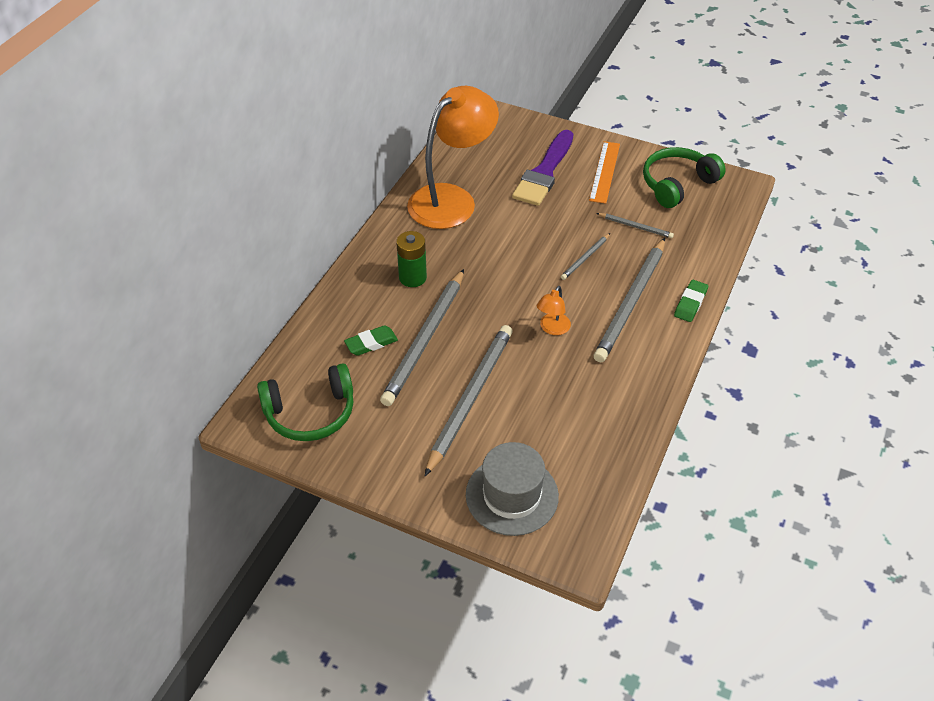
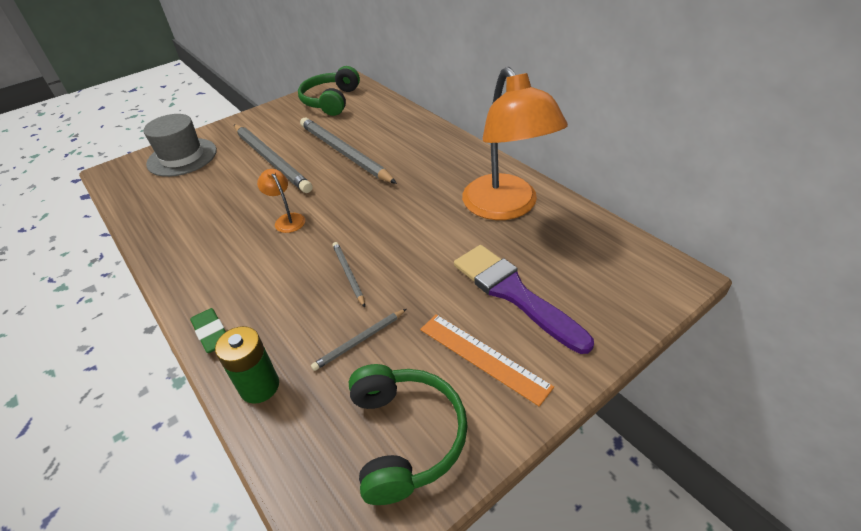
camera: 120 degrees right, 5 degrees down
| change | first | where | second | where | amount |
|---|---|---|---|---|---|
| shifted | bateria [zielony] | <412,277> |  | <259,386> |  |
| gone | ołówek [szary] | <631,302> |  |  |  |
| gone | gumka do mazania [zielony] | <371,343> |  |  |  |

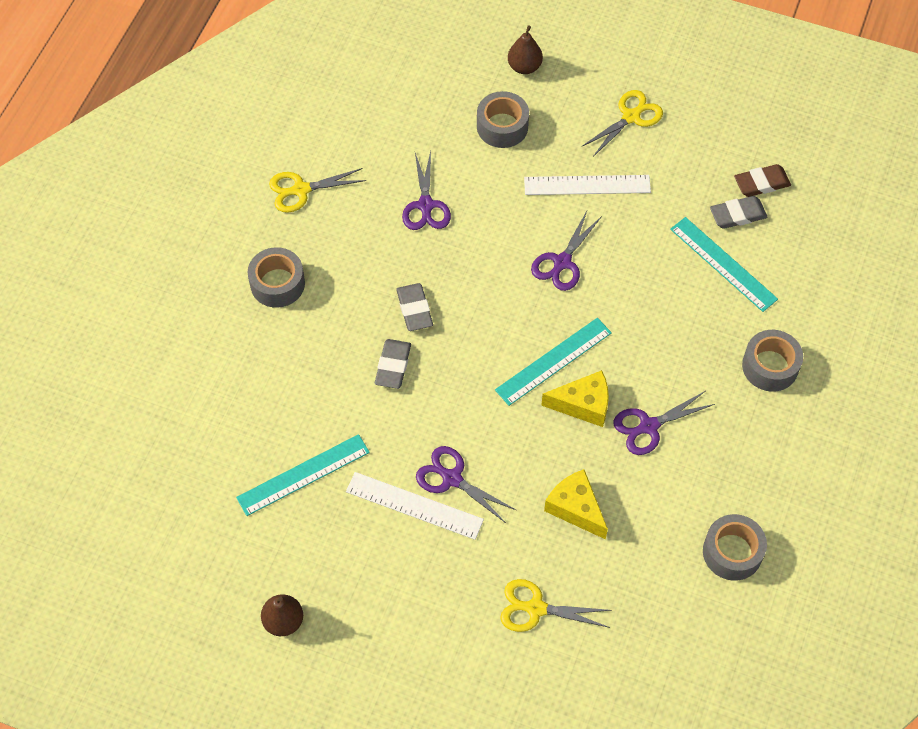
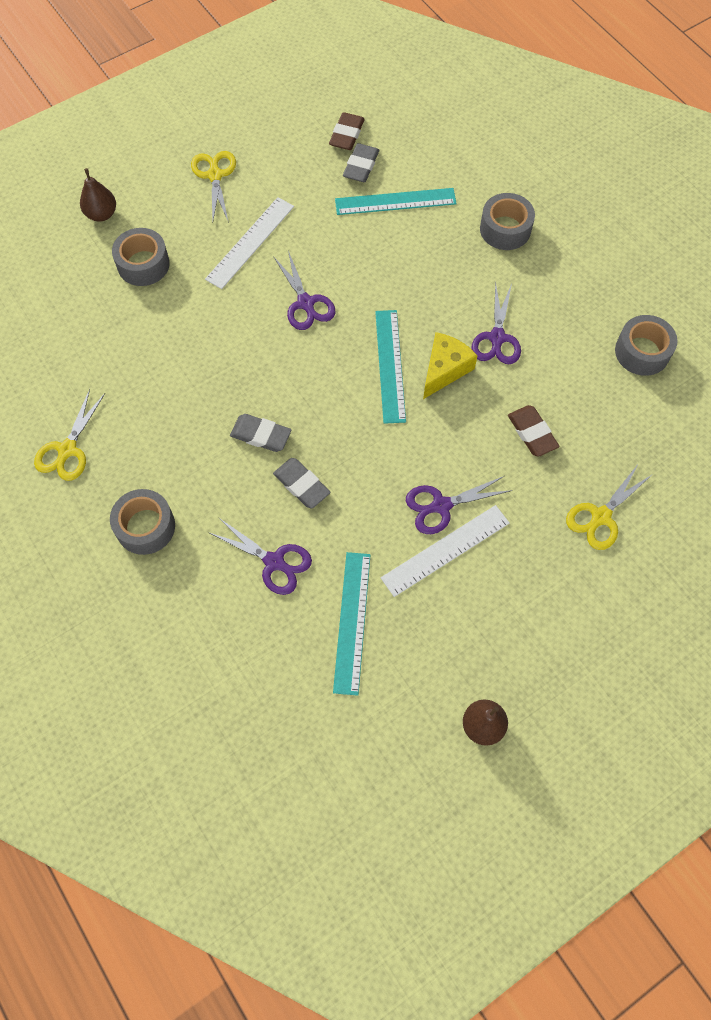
camera: 55 degrees left, 5 degrees up
| change | first | where | second | where | amount |
|---|---|---|---|---|---|
| shifted | nożyczki [fioletowy] | <426,206> |  | <275,562> |  |
| swapped | ser [żółty] | <575,508> | gumka do mazania [brązowy] | <532,433> |  |

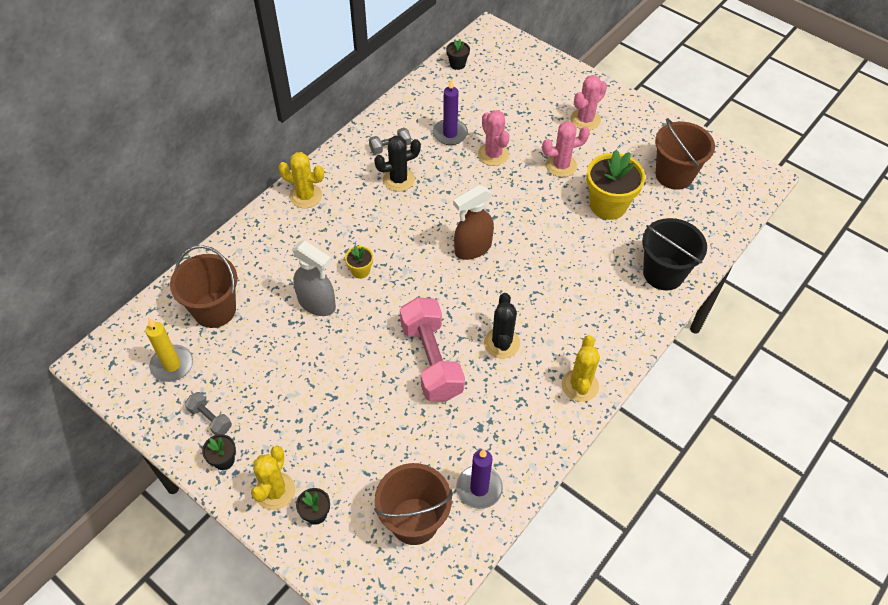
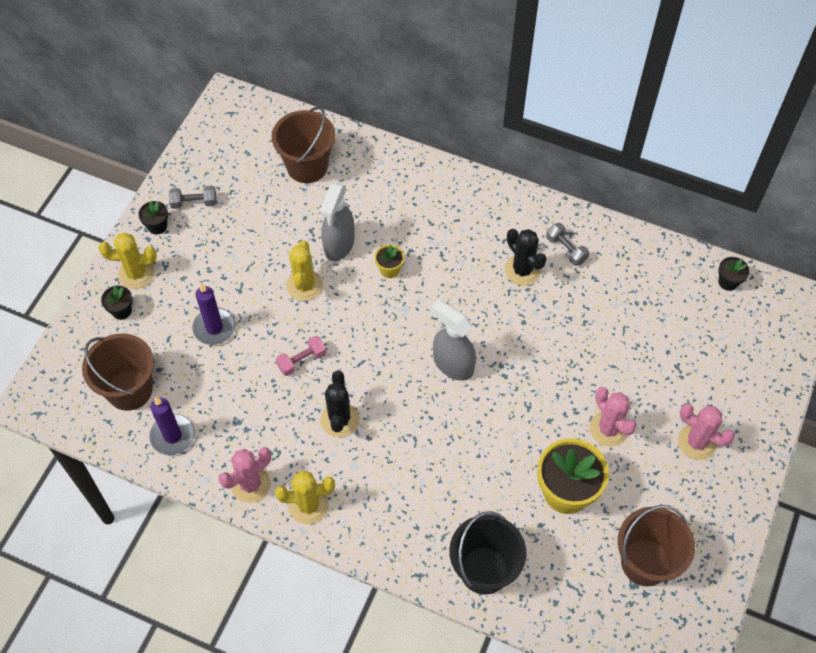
camera: 75 degrees right, 5 degrees up
| change | first | where | second | where | amount |
|---|---|---|---|---|---|
| shifted | świeca [fioletowy] | <450,134> |  | <214,328> |  |
| shifted | kaktus [różowy] | <493,154> |  | <250,484> |  |
| shifted | kaktus [żółty] | <306,196> |  | <304,285> |  |
| repainted | spryskiwacz [brązowy] | <472,248> | spryskiwacz [szary] | <452,364> |  |
| rotated | kaktus [czarny] | <501,343> |  | <339,420> | 75 degrees counterclockwise |
| scaled | hantel [różowy] | <431,360> |  | <302,360> | x0.47 |
| gone | świeca [żółty] | <172,365> |  |  |  |
| rotated | hantel [szary] | <210,419> |  | <194,203> | 60 degrees clockwise |

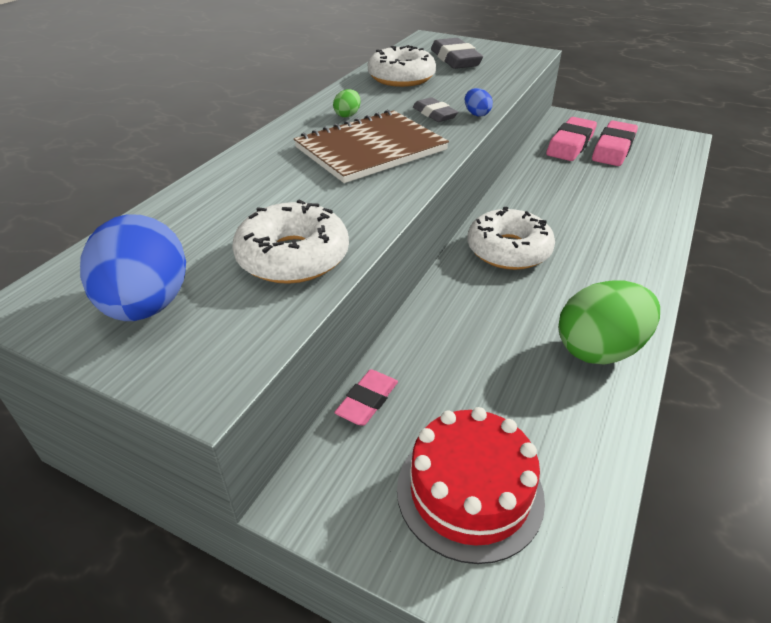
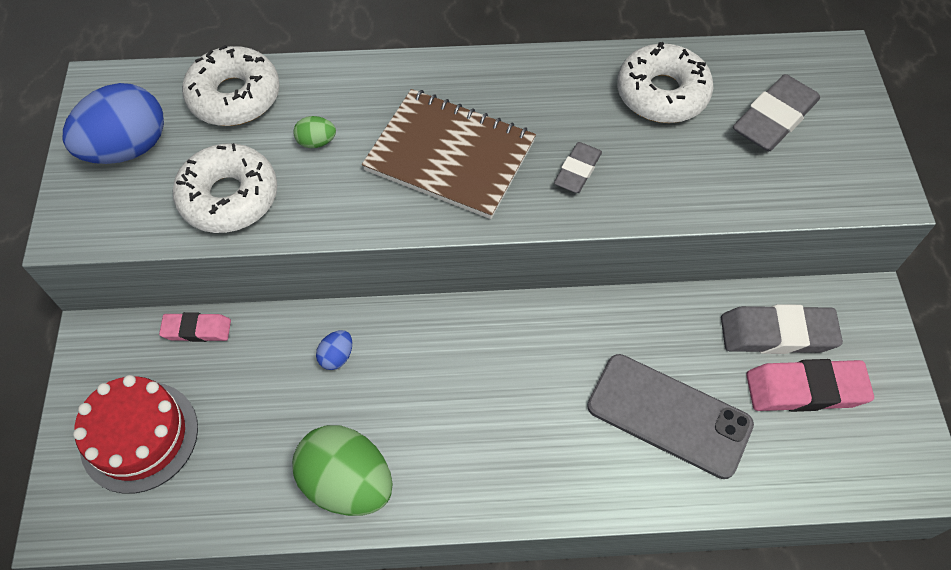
camera: 60 degrees right, 20 degrees up
| change | first | where | second | where | amount |
|---|---|---|---|---|---|
| shifted | jajko [niebieski] | <476,114> |  | <337,356> |  |
| shifted | jajko [zielony] | <347,115> |  | <316,142> |  |
| repainted | gumka do mazania [różowy] | <570,144> | gumka do mazania [szary] | <777,334> |  |
| shifted | donut [biały] | <508,250> |  | <234,96> |  |
| new |  |  | telefon [szary] | <669,415> |  |

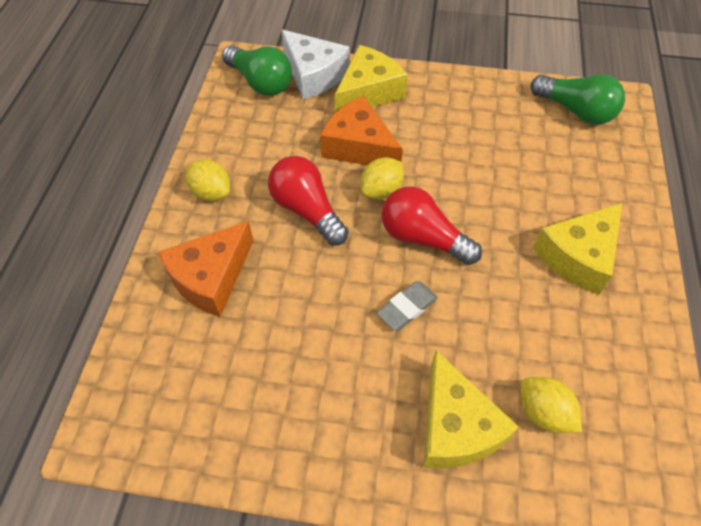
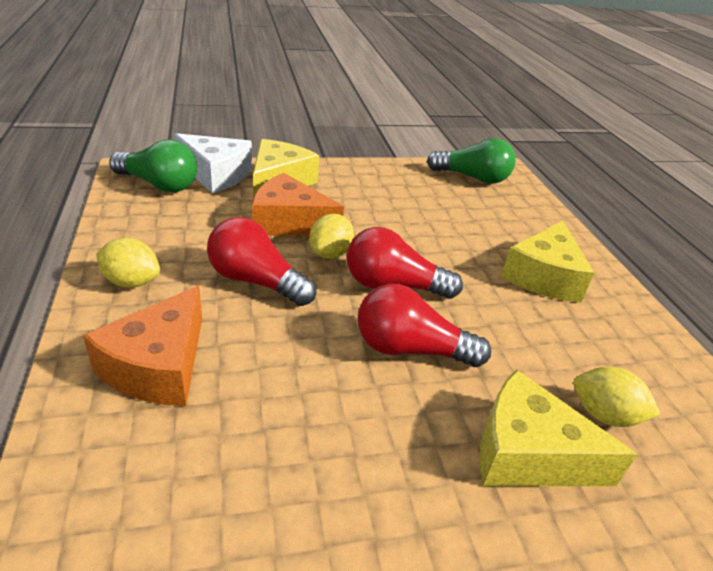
camera: 25 degrees left, 20 degrees down
| change | first | where | second | where | amount |
|---|---|---|---|---|---|
| swapped | gumka do mazania [szary] | <407,308> | żarówka [czerwony] | <410,349> |  |
| rotated | ser [żółty] | <456,426> |  | <528,453> | 150 degrees clockwise |

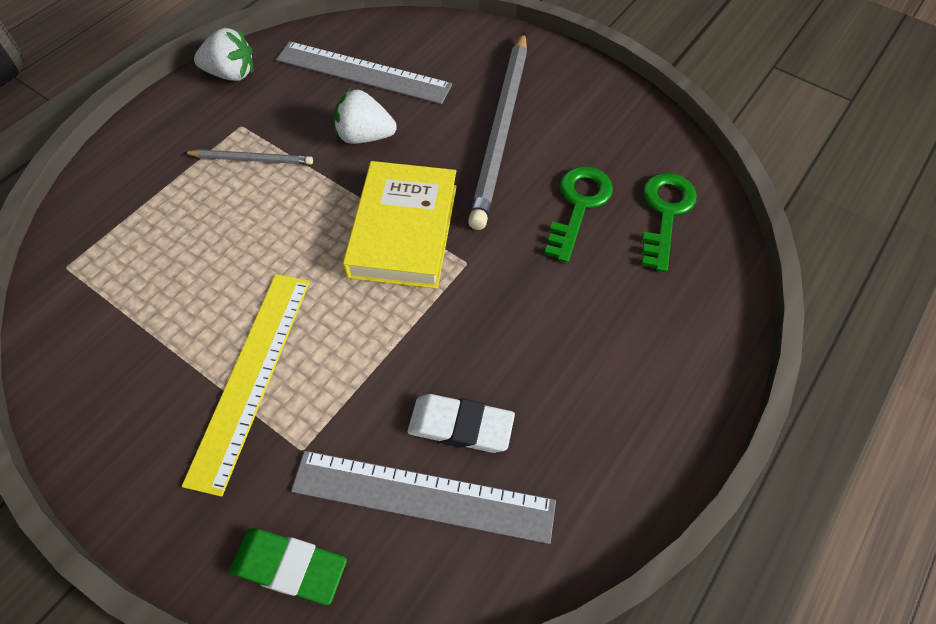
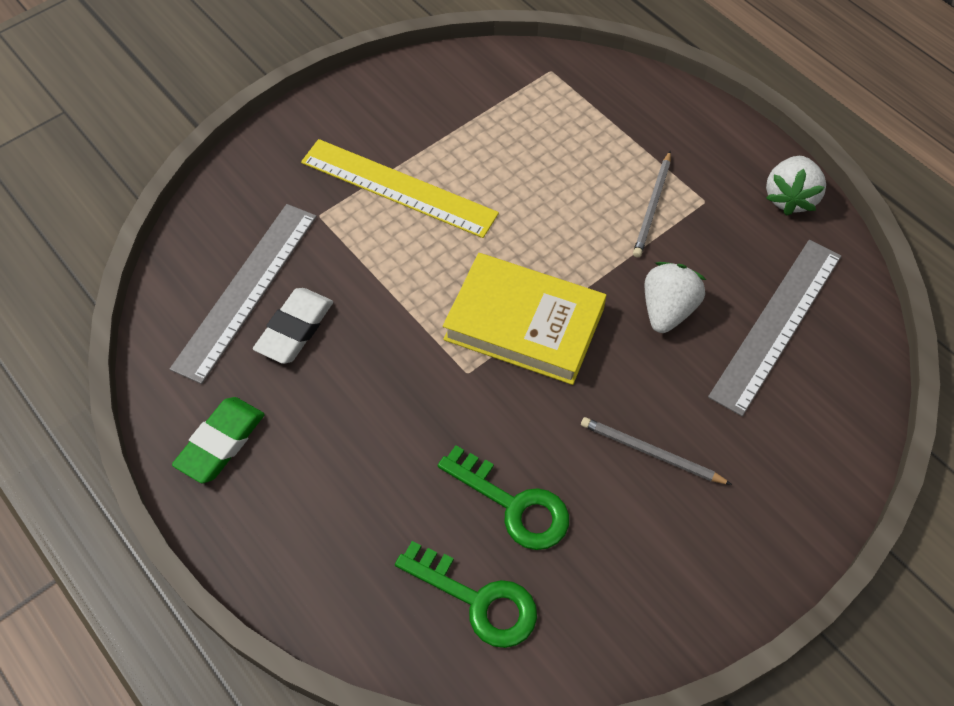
camera: 105 degrees right, 0 degrees up
| change | first | where | second | where | amount |
|---|---|---|---|---|---|
| scaled | ołówek [szary] | <501,131> |  | <651,452> | x0.47 |
| shifted | gumka do mazania [zielony] | <290,567> |  | <221,443> |  |

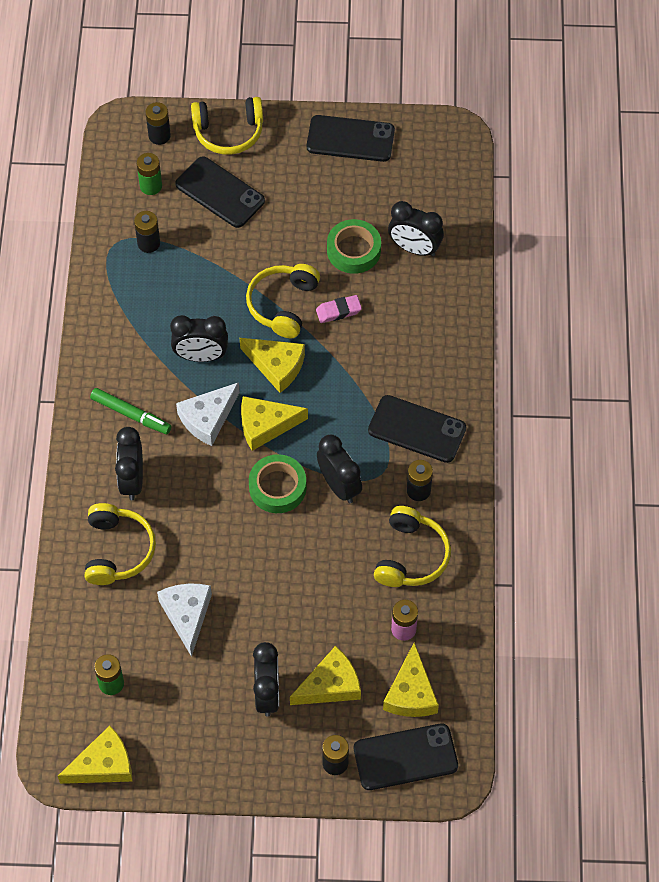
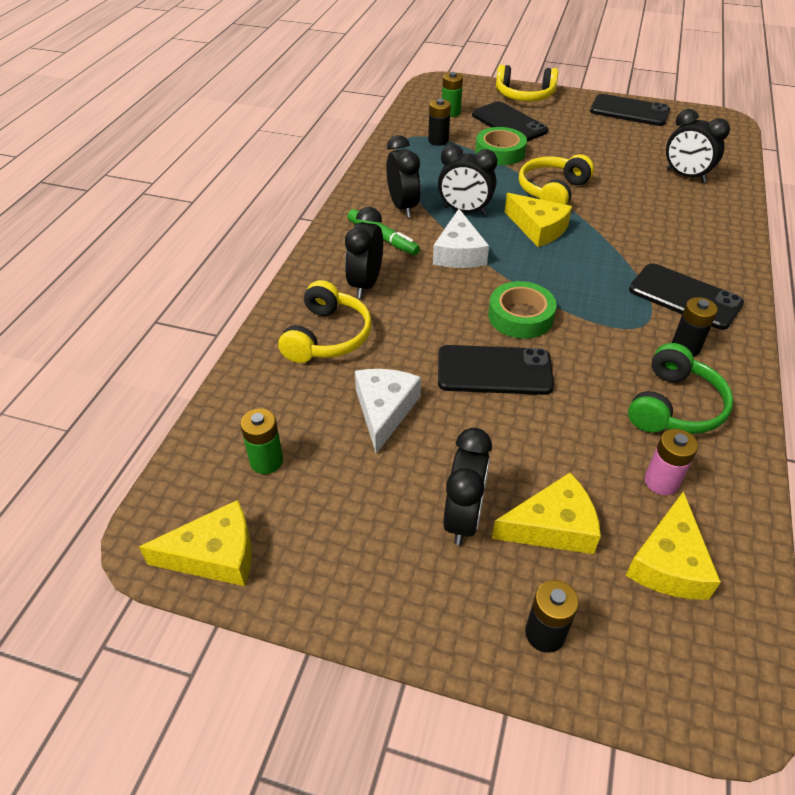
camera: 15 degrees right, 15 degrees down
| change | first | where | second | where | amount |
|---|---|---|---|---|---|
| gone | bateria [czarny] | <159,136> |  |  |  |
| shifted | taśma klejąca [zielony] | <353,250> |  | <500,152> |  |
| gone | gumka do mazania [różowy] | <338,311> |  |  |  |
| rotated | ser [biały] | <208,418> |  | <459,253> | 60 degrees counterclockwise |
| gone | ser [żółty] | <265,425> |  |  |  |
| shifted | budzik [czarny] | <339,486> |  | <403,207> |  |
| repainted | słuchawki [żółty] | <411,556> | słuchawki [zielony] | <674,406> |  |
| shifted | telefon [czarny] | <405,757> |  | <494,370> |  |

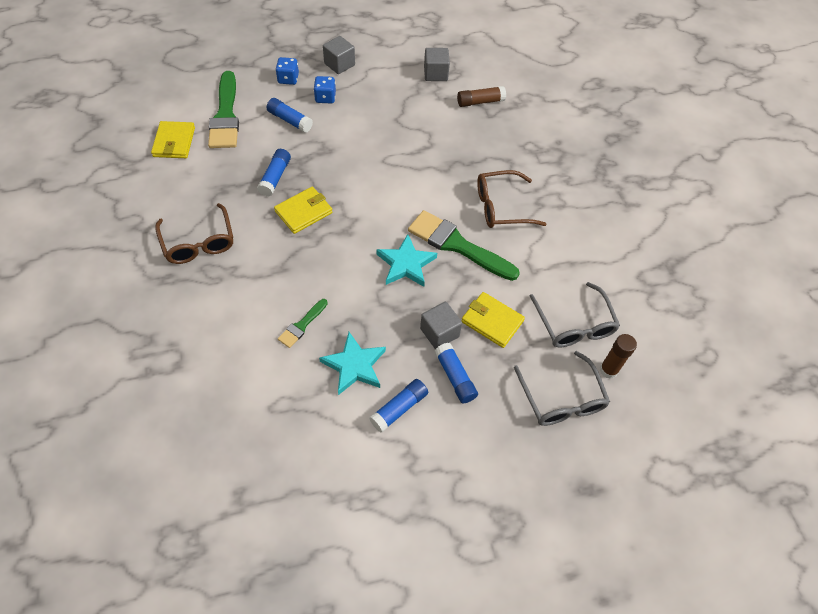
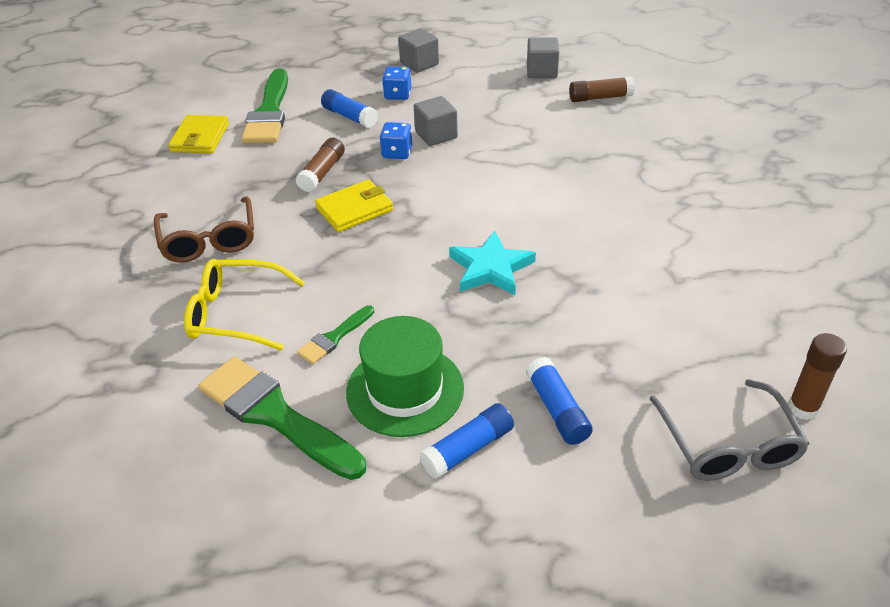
camera: 10 degrees right, 15 degrees down
| change | first | where | second | where | amount |
|---|---|---|---|---|---|
| shifted | kostka do gry [niebieski] | <288,79> |  | <397,153> |  |
| repainted | klej w sztyfcie [niebieski] | <275,177> | klej w sztyfcie [brązowy] | <322,173> |  |
| gone | okulary [brązowy] | <501,207> |  |  |  |
| shifted | pędzel [zielony] | <457,245> |  | <275,415> |  |
| gone | okulary [szary] | <574,325> |  |  |  |
| gone | portfel [żółty] | <492,321> |  |  |  |
| shifted | sześcian [szary] | <439,332> |  | <436,135> |  |
| swapped | gwiazda [turkusowy] | <354,366> | kapelusz [zielony] | <405,390> |  |
| new |  |  | okulary [żółty] | <235,313> |  |

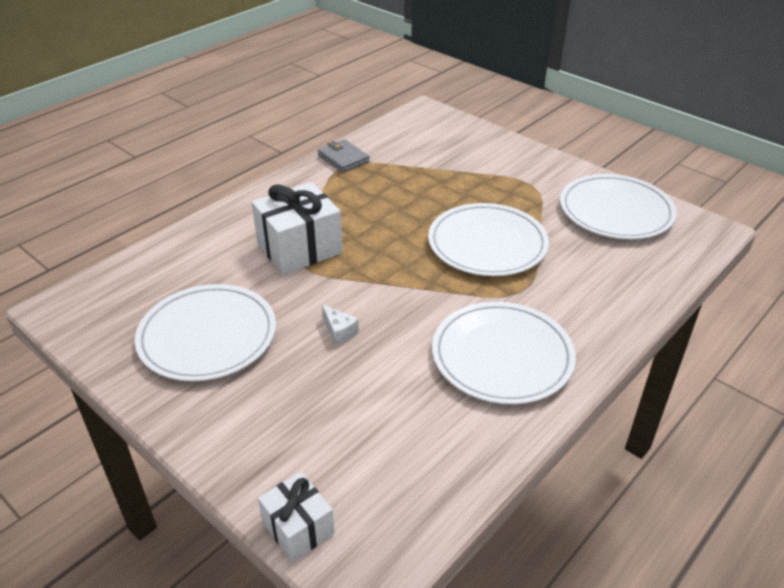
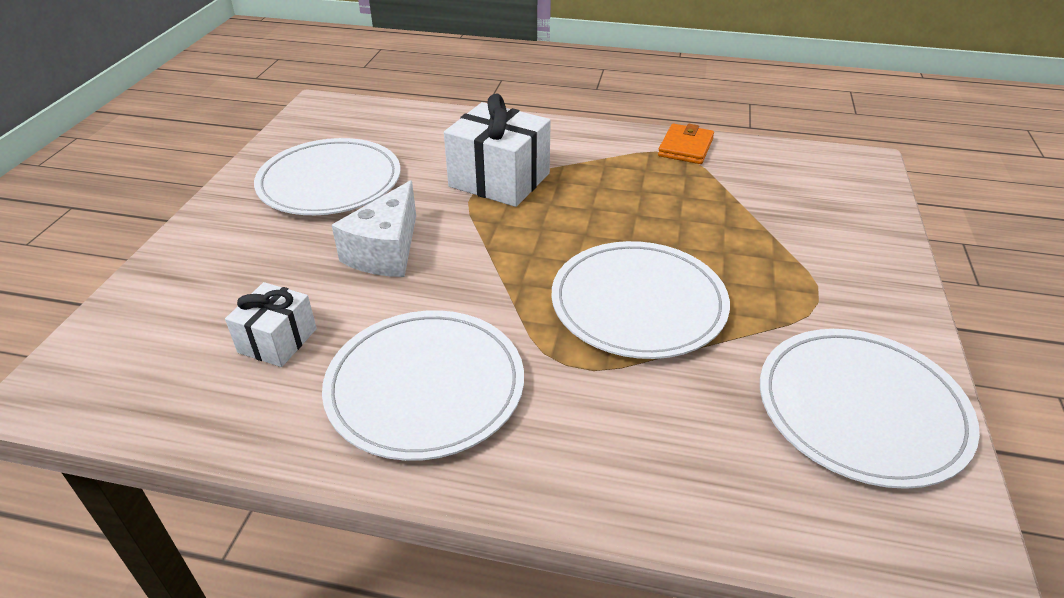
camera: 60 degrees right, 0 degrees up
| change | first | where | second | where | amount |
|---|---|---|---|---|---|
| repainted | portfel [szary] | <343,159> | portfel [pomarańczowy] | <685,147> |  |
| scaled | ser [biały] | <339,332> |  | <386,251> | x2.04 |
| shifted | prezent [biały] | <298,528> |  | <277,340> |  |

